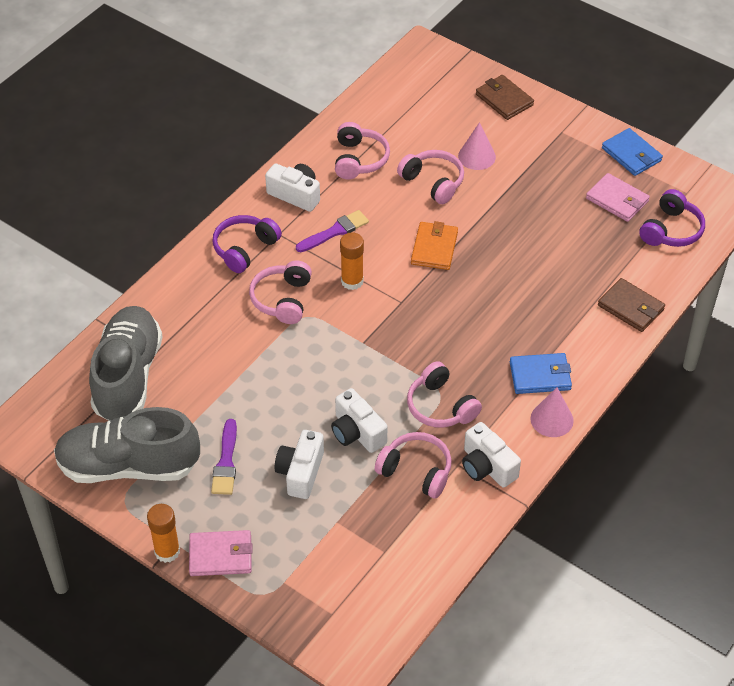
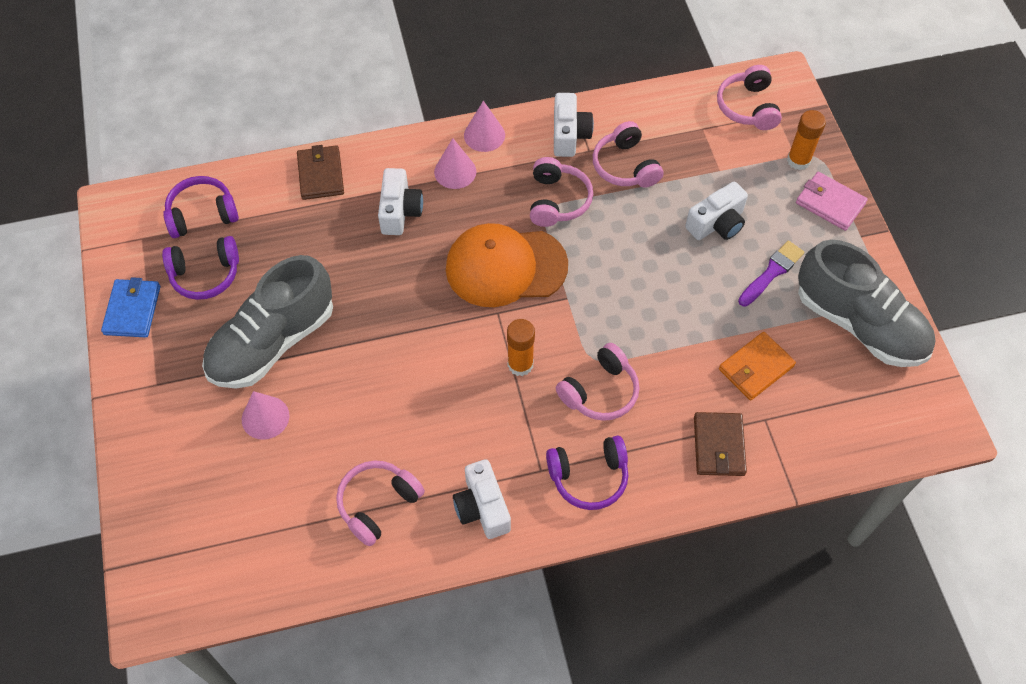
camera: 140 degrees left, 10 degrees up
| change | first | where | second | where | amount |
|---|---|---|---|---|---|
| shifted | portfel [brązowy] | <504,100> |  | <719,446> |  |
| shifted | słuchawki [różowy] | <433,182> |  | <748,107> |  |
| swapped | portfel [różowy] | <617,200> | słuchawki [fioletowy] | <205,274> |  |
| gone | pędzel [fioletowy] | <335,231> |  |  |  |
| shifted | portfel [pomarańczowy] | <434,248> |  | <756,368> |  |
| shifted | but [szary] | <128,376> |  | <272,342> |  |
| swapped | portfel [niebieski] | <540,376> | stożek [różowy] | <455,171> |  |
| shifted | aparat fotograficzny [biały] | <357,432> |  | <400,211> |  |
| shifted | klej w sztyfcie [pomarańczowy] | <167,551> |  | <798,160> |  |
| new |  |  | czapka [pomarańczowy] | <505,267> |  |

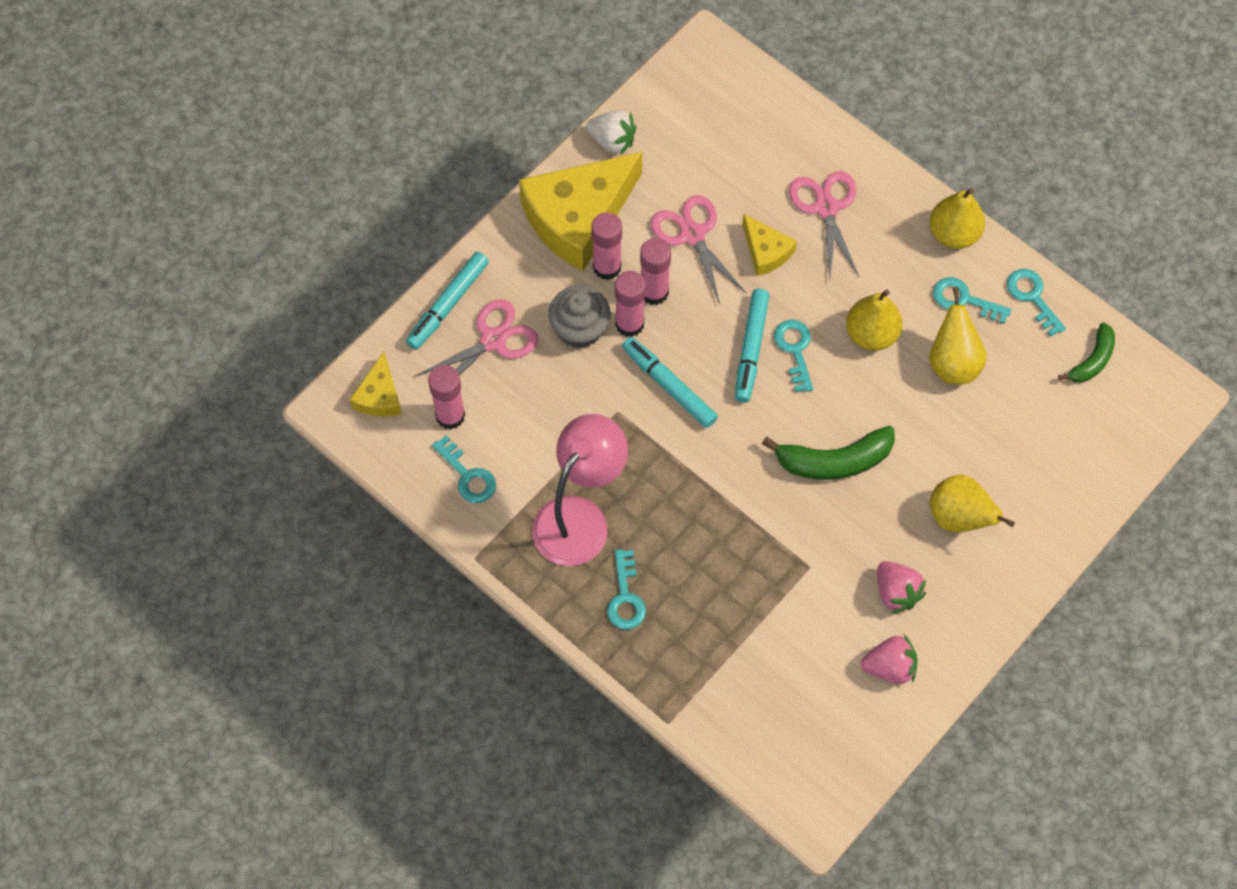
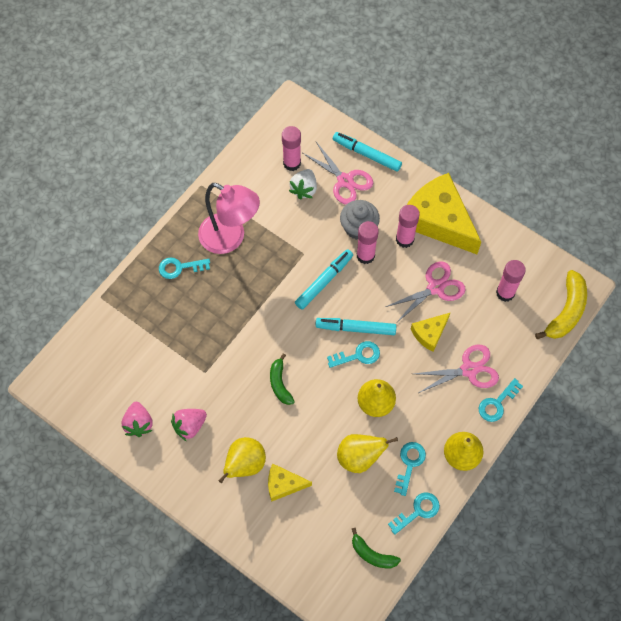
camera: 85 degrees right, 0 degrees up
| change | first | where | second | where | amount |
|---|---|---|---|---|---|
| shifted | truskawka [biały] | <612,141> |  | <304,189> |  |
| shifted | klej w sztyfcie [różowy] | <654,292> |  | <505,293> |  |
| shifted | ser [żółty] | <379,396> |  | <284,484> |  |
| scaled | banan [zielony] | <834,461> |  | <280,383> | x0.62 |
| shifted | klucz [turkusowy] | <468,475> |  | <497,403> |  |
| new |  |  | banan [żółty] | <566,311> |  |

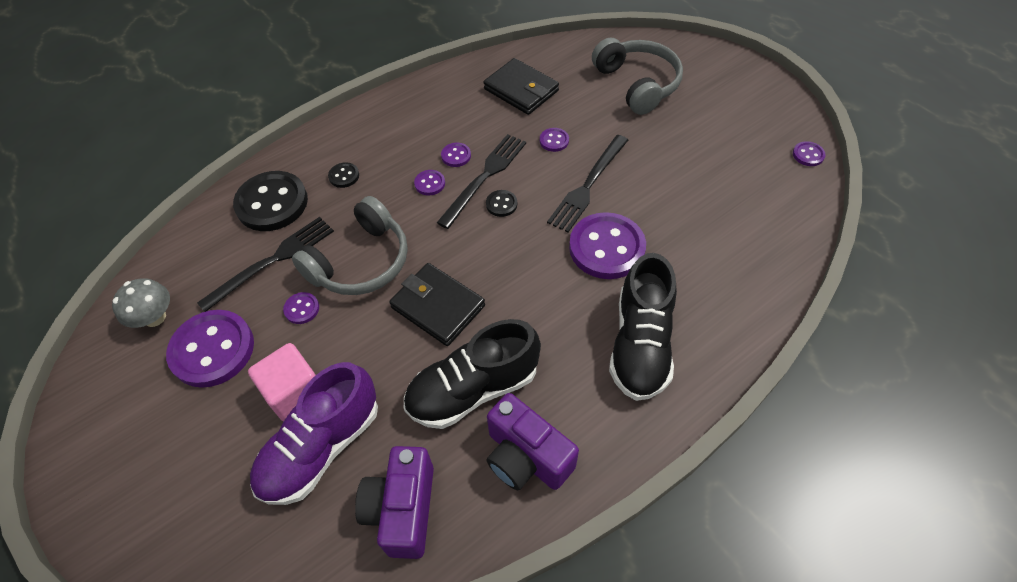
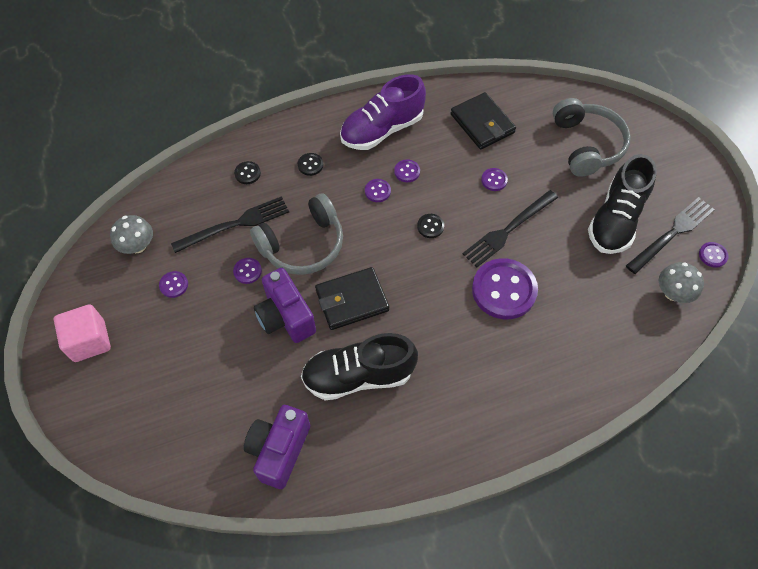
camera: 15 degrees right, 5 degrees up
| change | first | where | second | where | amount |
|---|---|---|---|---|---|
| shifted | widelec [czarny] | <484,177> |  | <672,234> |  |
| scaled | guzik [czarny] | <272,203> |  | <247,173> | x0.44 |
| shifted | but [czarny] | <640,344> |  | <615,220> |  |
| rotated | portfel [czarny] | <438,306> |  | <352,300> | 75 degrees counterclockwise |
| scaled | guzik [fioletowy] | <212,350> |  | <174,285> | x0.44 |
| shifted | sześcian [różowy] | <295,393> |  | <89,341> |  |
| shifted | but [fioletowy] | <321,447> |  | <382,130> |  |
| shifted | aparat fotograficzny [fioletowy] | <526,457> |  | <285,317> |  |
| new |  |  | grzyb [szary] | <672,293> |  |

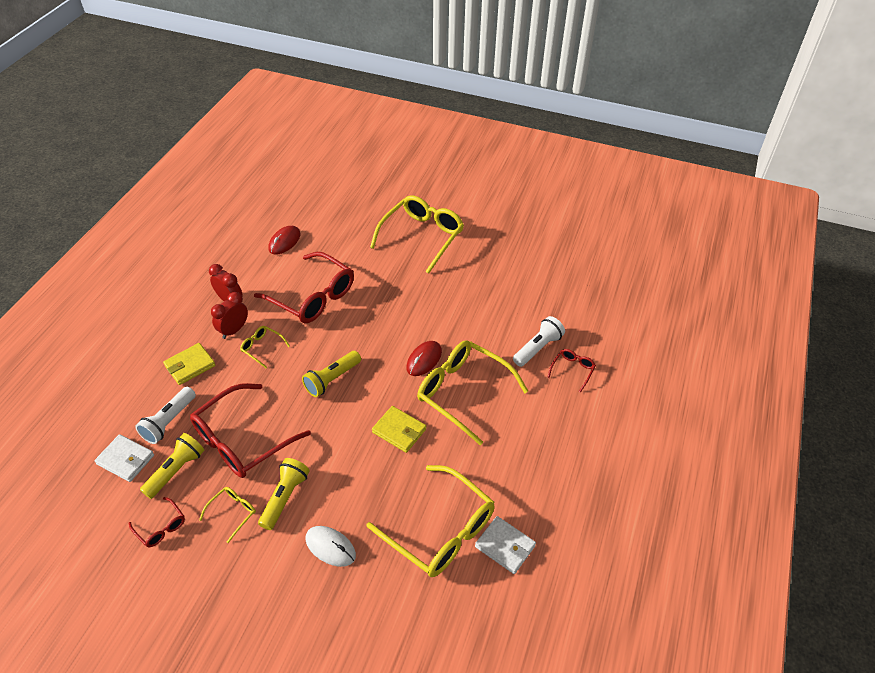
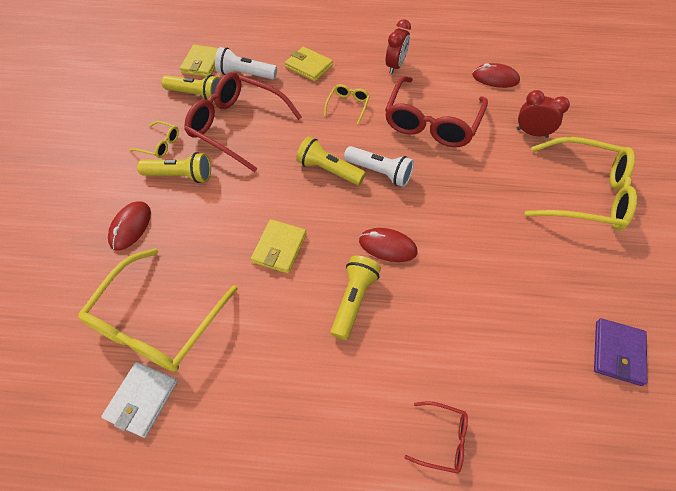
camera: 75 degrees right, 10 degrees up
| change | first | where | second | where | amount |
|---|---|---|---|---|---|
| shifted | budzik [czerwony] | <234,330> |  | <531,133> |  |
| shifted | latarka [biały] | <537,348> |  | <379,172> |  |
| swapped | okulary [żółty] | <463,392> | latarka [żółty] | <353,300> |  |
| repainted | portfel [biały] | <126,459> | portfel [żółty] | <202,63> |  |
| gone | okulary [czerwony] | <161,527> |  |  |  |
| repainted | myszka [biały] | <330,547> | myszka [czerwony] | <130,226> |  |
| new |  |  | portfel [fioletowy] | <617,353> |  |

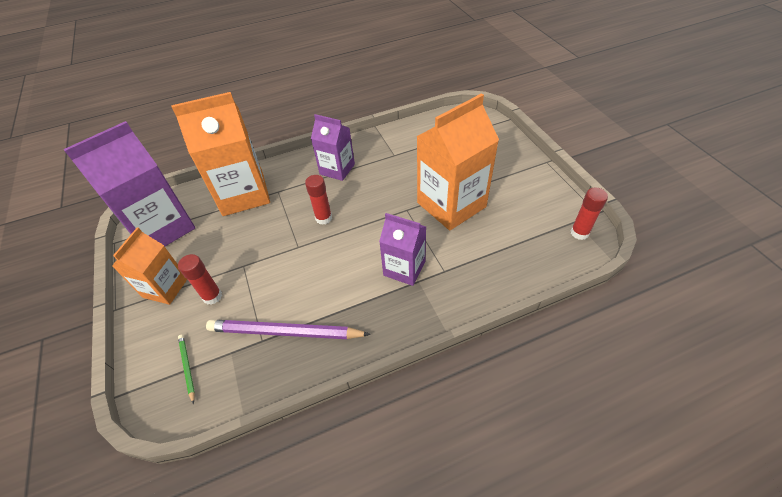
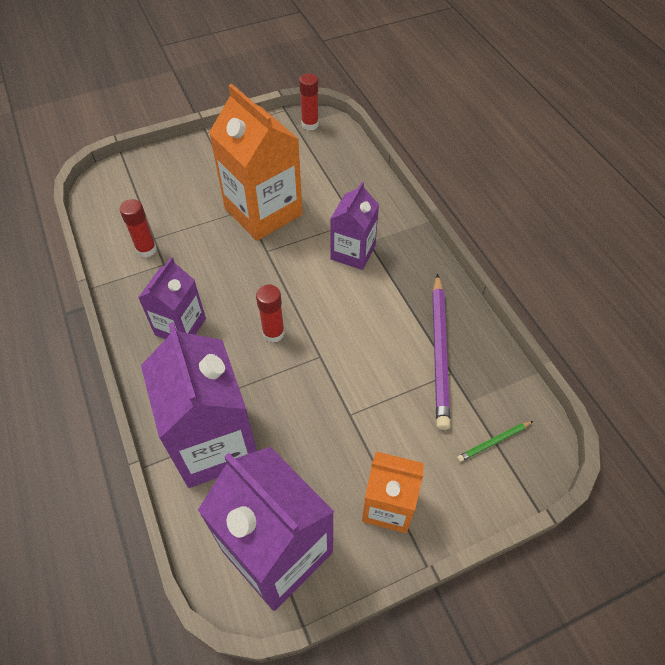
camera: 95 degrees left, 5 degrees up
| change | first | where | second | where | amount |
|---|---|---|---|---|---|
| repainted | karton mleka [pomarańczowy] | <243,194> | karton mleka [fioletowy] | <214,443> |  |
| shifted | klej w sztyfcie [czerwony] | <212,296> |  | <146,250> |  |

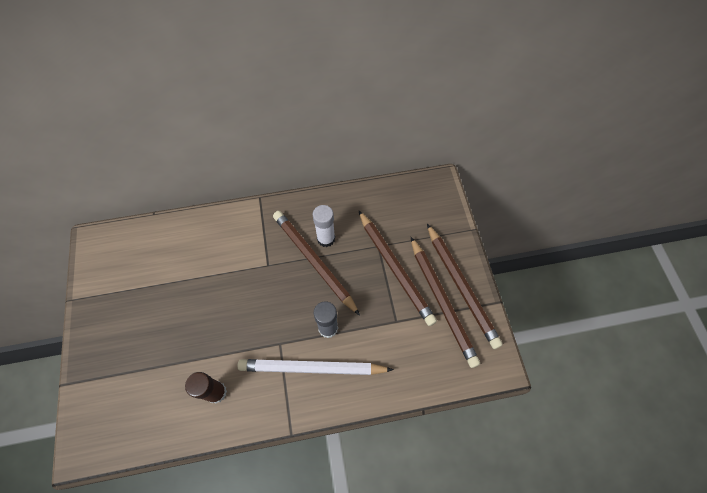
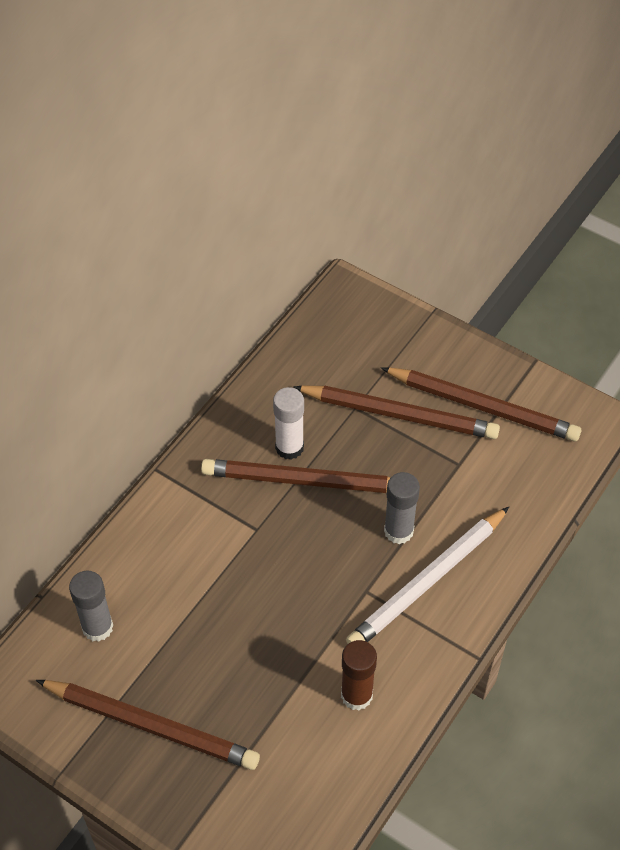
camera: 45 degrees left, 10 degrees down
| change | first | where | second | where | amount |
|---|---|---|---|---|---|
| shifted | ołówek [brązowy] | <461,287> |  | <151,726> |  |
| new |  |  | klej w sztyfcie [szary] | <97,627> |  |

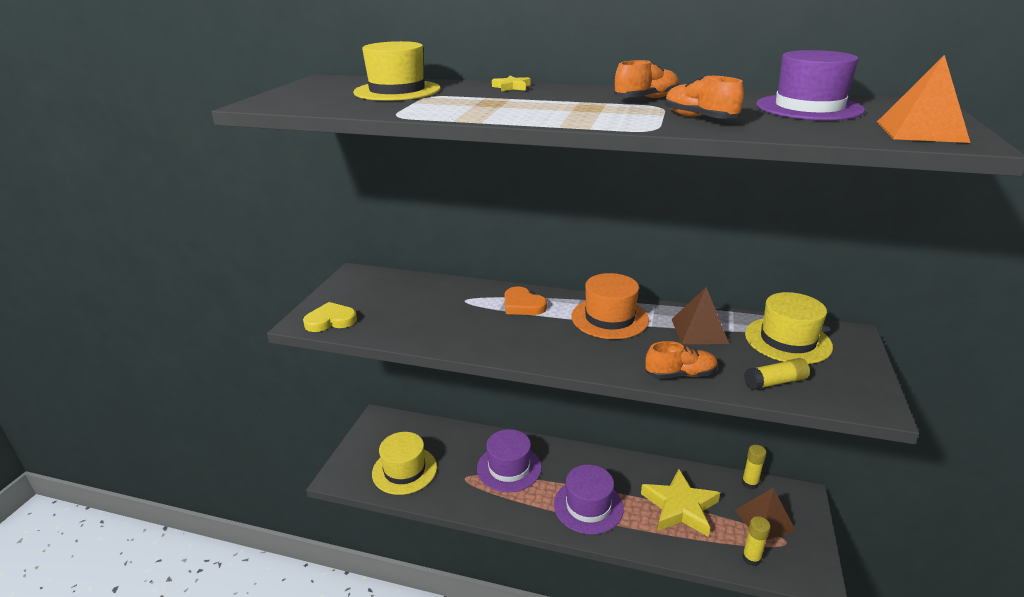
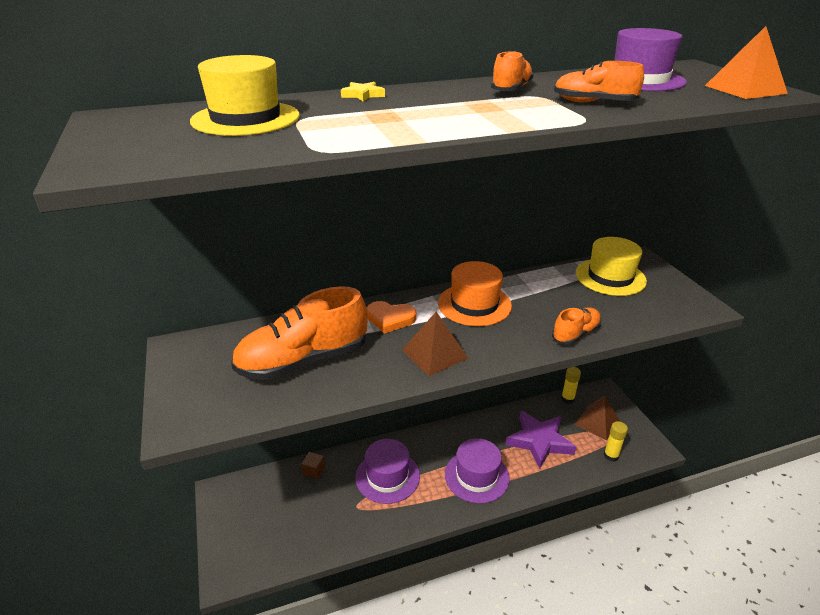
camera: 35 degrees left, 5 degrees up
| change | first | where | second | where | amount |
|---|---|---|---|---|---|
| shifted | piramida [brązowy] | <699,331> |  | <434,354> |  |
| gone | serce [żółty] | <330,320> |  |  |  |
| gone | klej w sztyfcie [żółty] | <775,382> |  |  |  |
| gone | kapelusz [żółty] | <404,470> |  |  |  |
| repainted | gwiazda [żółty] | <680,507> | gwiazda [fioletowy] | <539,441> |  |
| new |  |  | but [pomarańczowy] | <303,360> |  |
| new |  |  | sześcian [brązowy] | <314,471> |  |

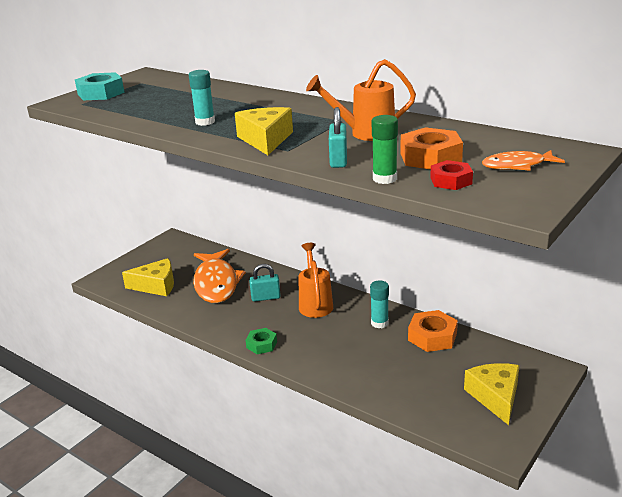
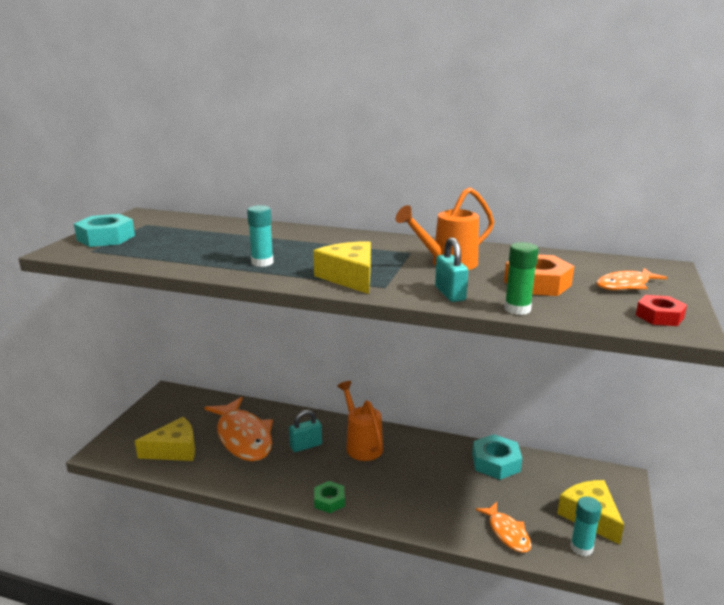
camera: 20 degrees left, 5 degrees down
| change | first | where | second | where | amount |
|---|---|---|---|---|---|
| shifted | nakrętka [czerwony] | <451,181> |  | <659,316> |  |
| shifted | klej w sztyfcie [turkusowy] | <379,323> |  | <581,548> |  |
| repainted | nakrętka [pomarańczowy] | <432,337> | nakrętka [turkusowy] | <496,462> |  |
| new |  |  | ryba [pomarańczowy] | <507,533> |  |

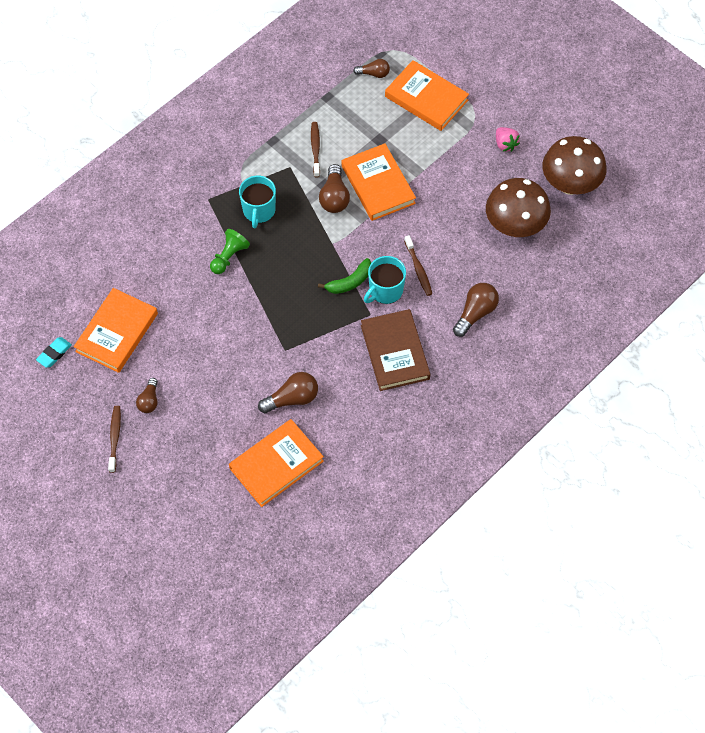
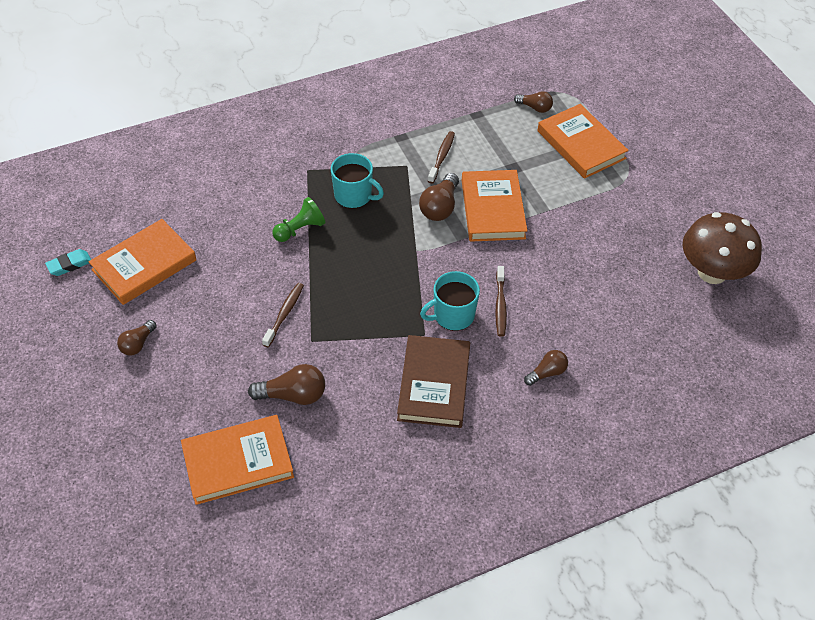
camera: 20 degrees right, 10 degrees down
| change | first | where | second | where | amount |
|---|---|---|---|---|---|
| gone | truskawka [różowy] | <505,144> |  |  |  |
| rotated | kubek [turkusowy] | <259,210> |  | <354,196> | 90 degrees counterclockwise |
| gone | grzyb [brązowy] | <515,226> |  |  |  |
| gone | banan [zielony] | <350,282> |  |  |  |
| scaled | żarówka [brązowy] | <475,313> |  | <547,373> | x0.64 |
| shifted | szczoteczka do zębów [brązowy] | <115,438> |  | <284,314> |  |

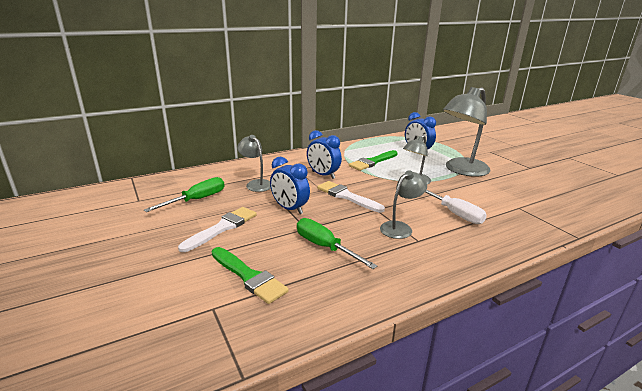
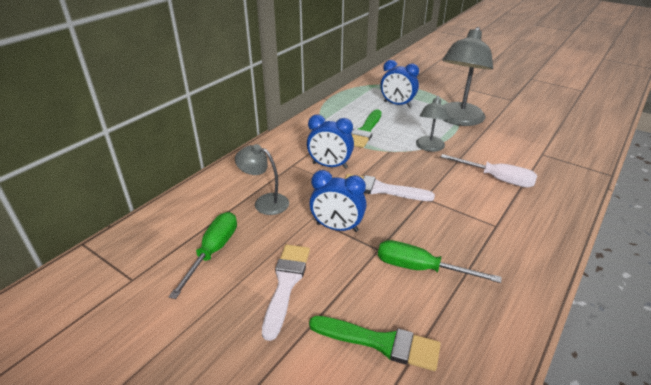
camera: 25 degrees left, 10 degrees up
| change | first | where | second | where | amount |
|---|---|---|---|---|---|
| gone | lampka [szary] | <400,227> |  |  |  |

